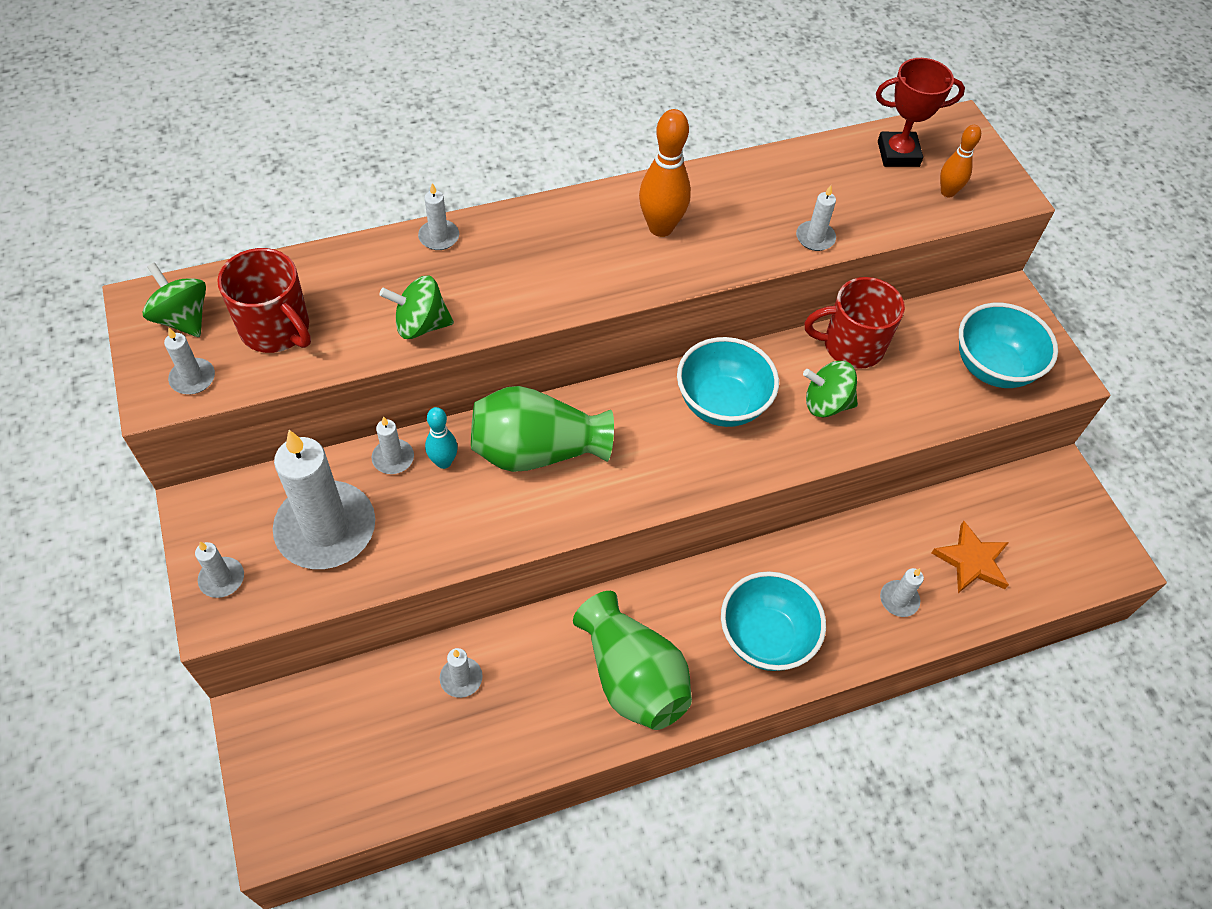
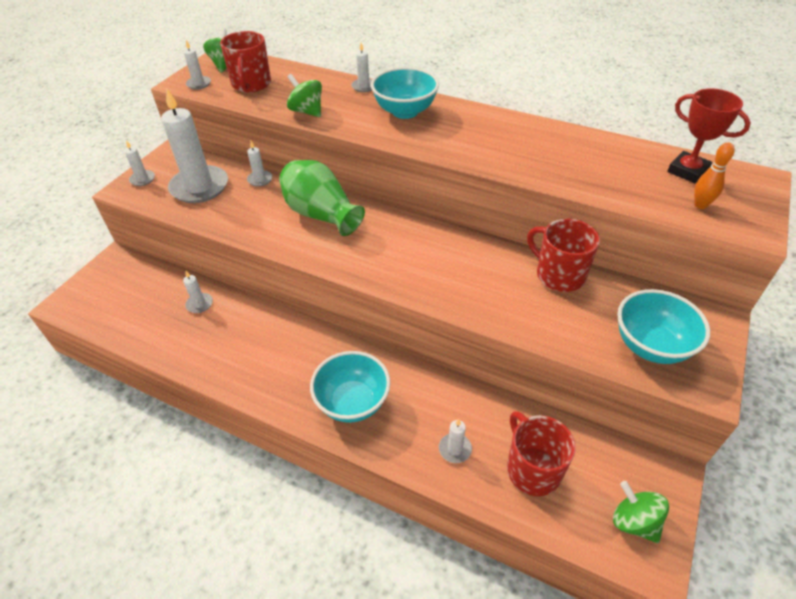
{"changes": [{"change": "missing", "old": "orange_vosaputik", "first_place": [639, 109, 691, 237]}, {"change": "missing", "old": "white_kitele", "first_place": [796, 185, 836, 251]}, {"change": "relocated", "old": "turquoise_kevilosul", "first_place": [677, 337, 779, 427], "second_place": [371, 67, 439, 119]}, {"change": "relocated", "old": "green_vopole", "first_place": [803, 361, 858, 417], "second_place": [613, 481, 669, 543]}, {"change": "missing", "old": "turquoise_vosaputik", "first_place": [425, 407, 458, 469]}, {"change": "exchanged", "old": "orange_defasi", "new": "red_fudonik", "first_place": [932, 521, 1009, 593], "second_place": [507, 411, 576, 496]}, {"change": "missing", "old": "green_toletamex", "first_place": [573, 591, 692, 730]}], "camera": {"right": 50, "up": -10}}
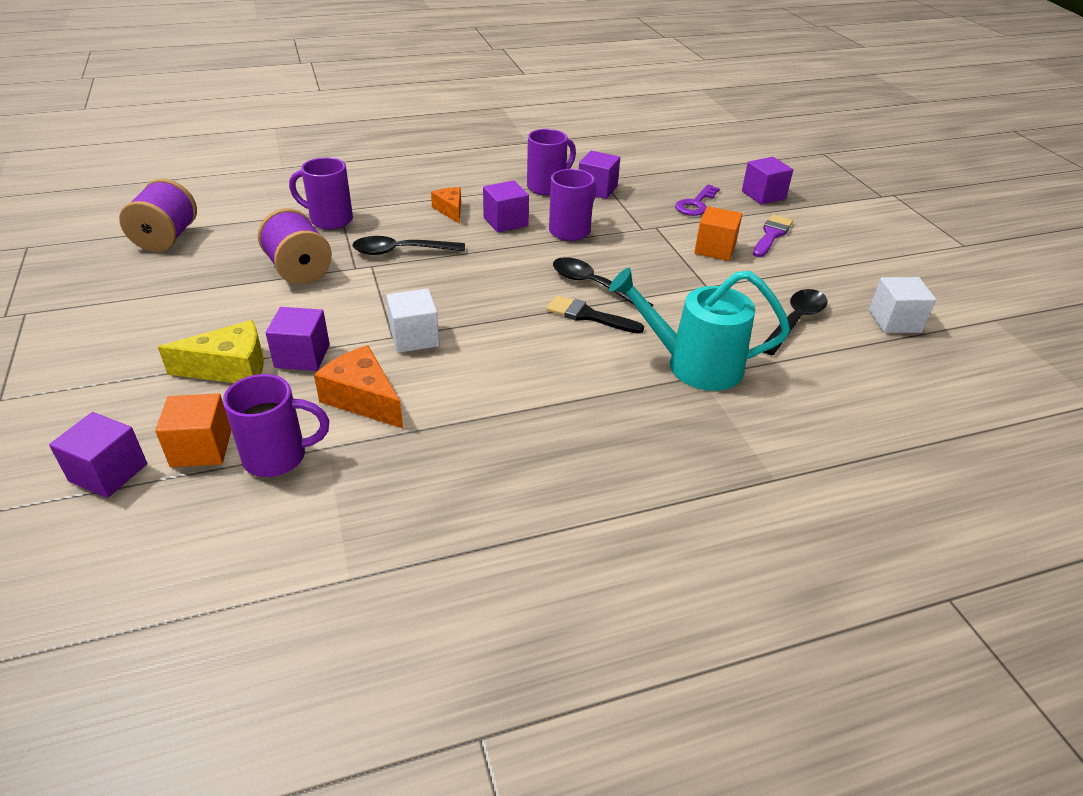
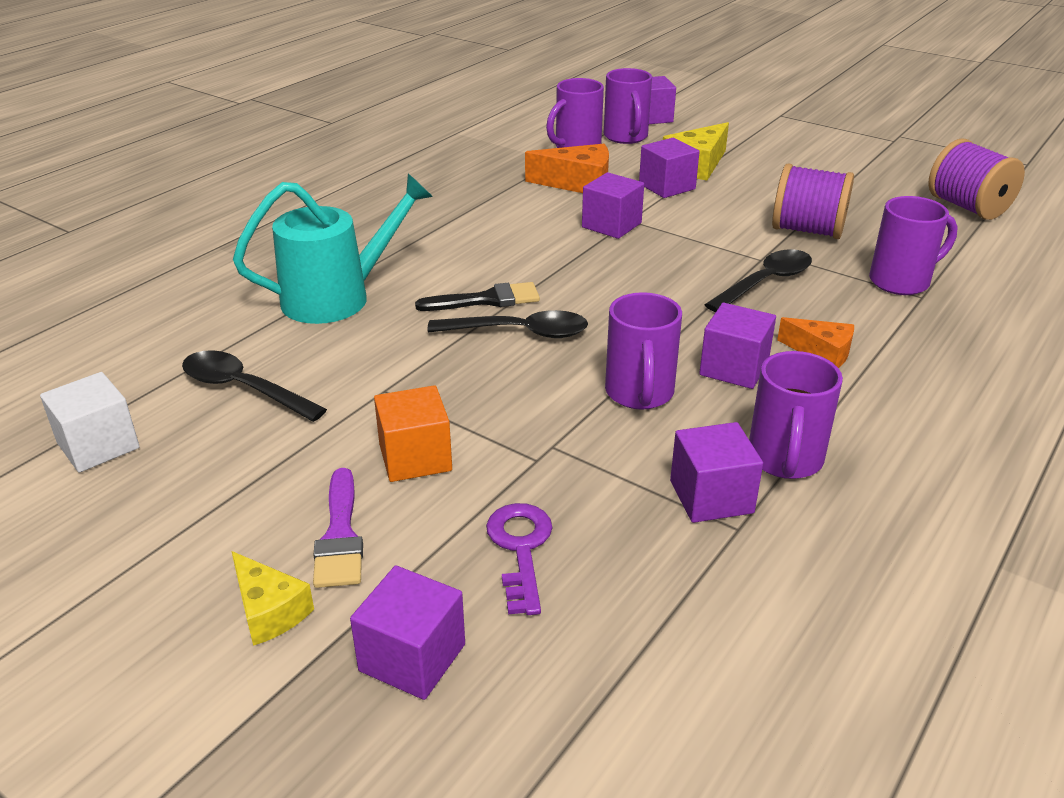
{"changes": [{"change": "colour", "old": "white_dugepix", "new": "purple_dugepix", "first_place": [386, 288, 440, 353], "second_place": [582, 172, 644, 239]}, {"change": "spun", "old": "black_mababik", "first_place": [764, 289, 827, 355], "second_place": [182, 350, 327, 422], "degrees": 120}, {"change": "exchanged", "old": "orange_dugepix", "new": "purple_fudonik", "first_place": [155, 393, 231, 467], "second_place": [604, 68, 652, 144]}, {"change": "appeared", "new": "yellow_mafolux", "second_place": [231, 551, 314, 646]}], "camera": {"right": 145, "up": -5}}
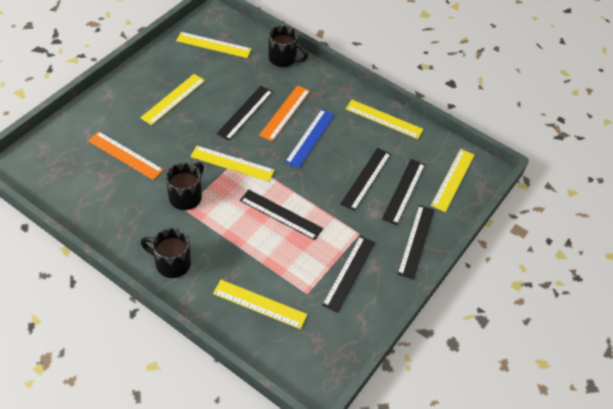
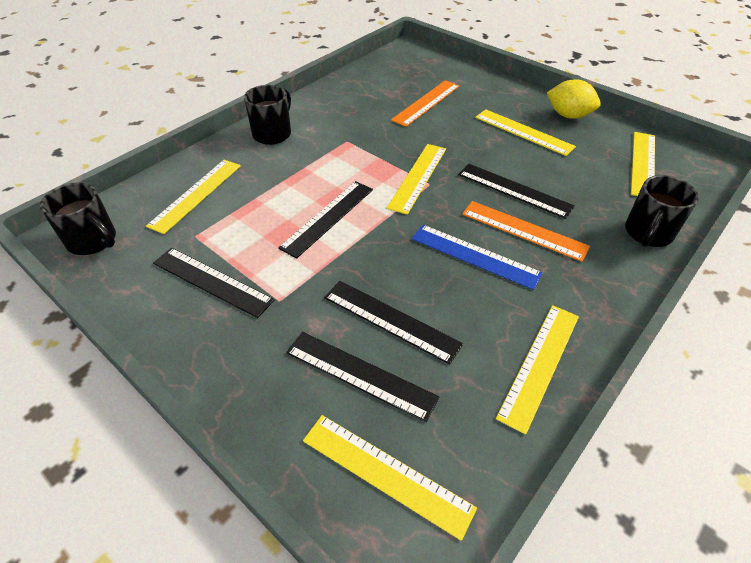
{"changes": [{"change": "relocated", "old": "black_fudonik", "first_place": [166, 162, 204, 210], "second_place": [40, 183, 116, 255]}, {"change": "missing", "old": "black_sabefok", "first_place": [397, 205, 434, 280]}, {"change": "appeared", "new": "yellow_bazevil", "second_place": [547, 79, 601, 119]}], "camera": {"right": 100, "up": -5}}
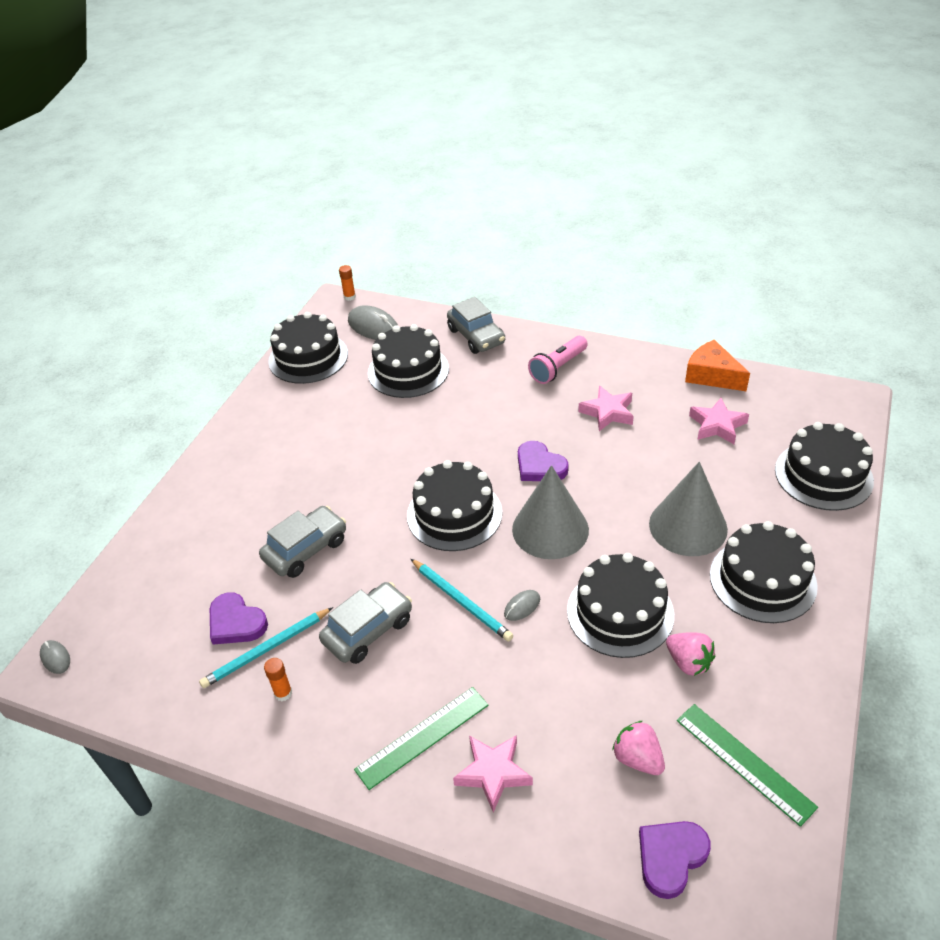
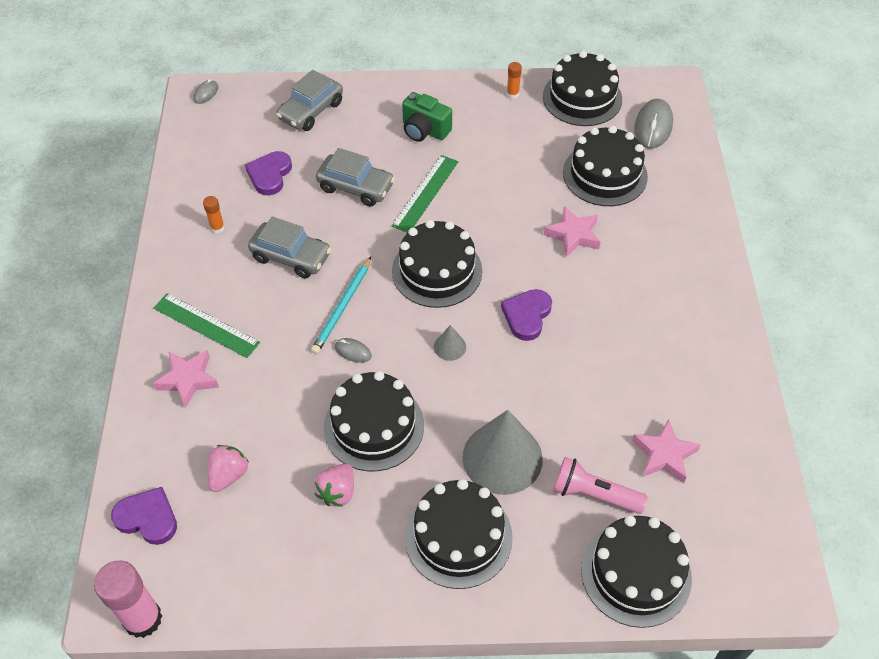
{"changes": [{"change": "relocated", "old": "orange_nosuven", "first_place": [339, 265, 356, 301], "second_place": [507, 62, 522, 99]}, {"change": "relocated", "old": "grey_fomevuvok", "first_place": [447, 297, 505, 354], "second_place": [276, 70, 343, 131]}, {"change": "relocated", "old": "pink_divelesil", "first_place": [528, 336, 588, 384], "second_place": [553, 457, 648, 514]}, {"change": "missing", "old": "orange_mafolux", "first_place": [685, 340, 750, 391]}, {"change": "relocated", "old": "pink_defasi", "first_place": [578, 385, 634, 431], "second_place": [544, 206, 601, 257]}, {"change": "size", "old": "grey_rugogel", "first_place": [512, 465, 589, 559], "second_place": [434, 325, 466, 361], "factor": 0.44}, {"change": "missing", "old": "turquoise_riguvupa", "first_place": [199, 607, 333, 688]}, {"change": "relocated", "old": "green_sabefok", "first_place": [677, 704, 818, 827], "second_place": [392, 155, 458, 233]}, {"change": "appeared", "new": "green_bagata", "second_place": [402, 92, 452, 142]}, {"change": "appeared", "new": "pink_nosuven", "second_place": [94, 561, 162, 638]}], "camera": {"right": 65, "up": 10}}
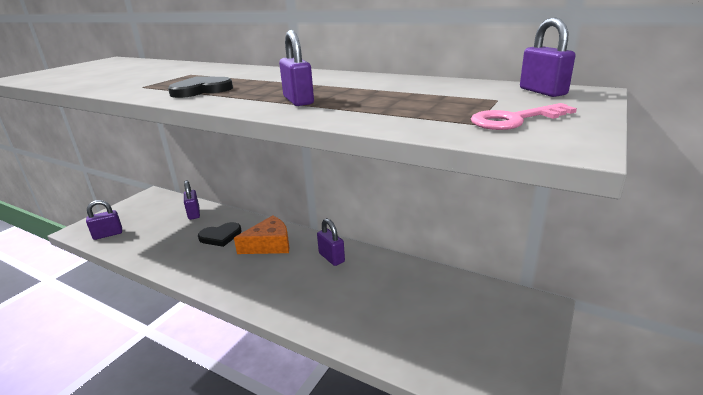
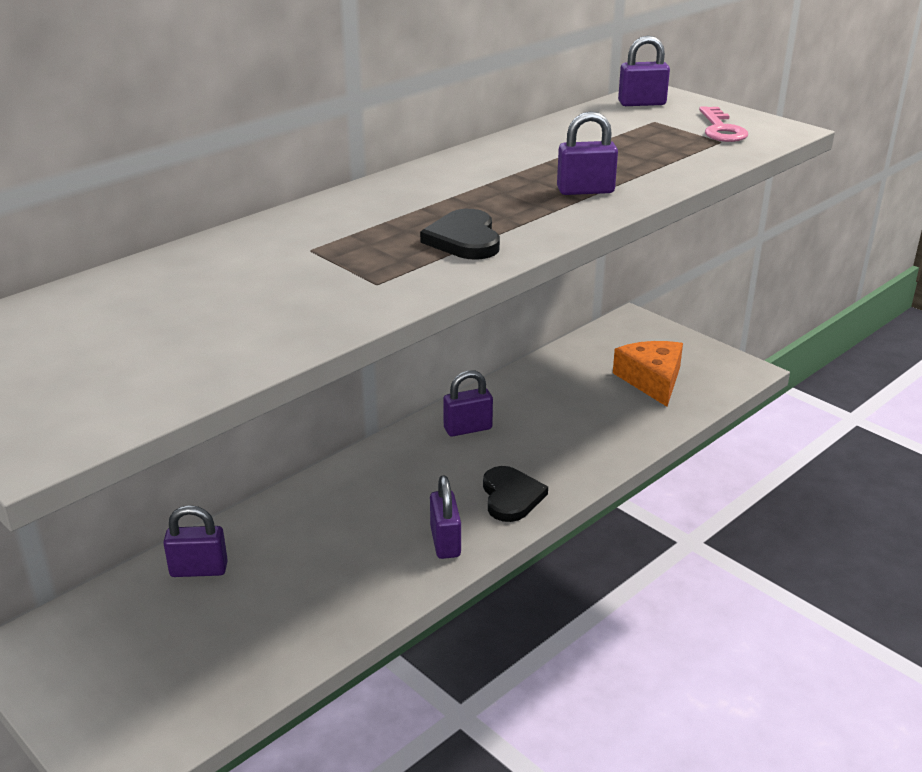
{"changes": [{"change": "relocated", "old": "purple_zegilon", "first_place": [86, 200, 122, 240], "second_place": [430, 476, 461, 559]}, {"change": "relocated", "old": "orange_mafolux", "first_place": [234, 215, 290, 254], "second_place": [613, 341, 683, 407]}, {"change": "relocated", "old": "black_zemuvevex", "first_place": [198, 222, 241, 247], "second_place": [483, 466, 548, 522]}], "camera": {"right": -75, "up": 5}}
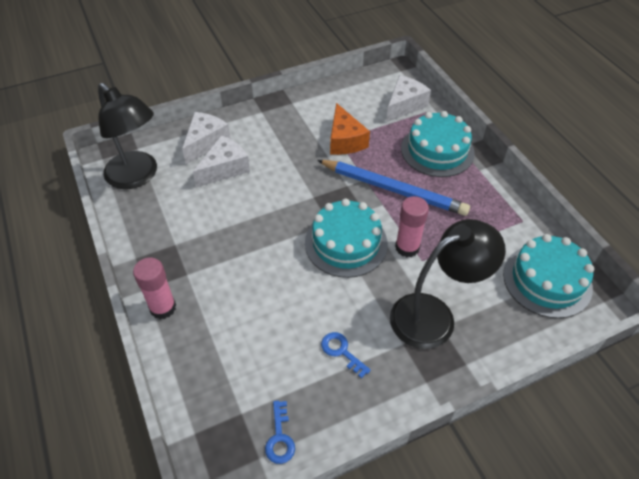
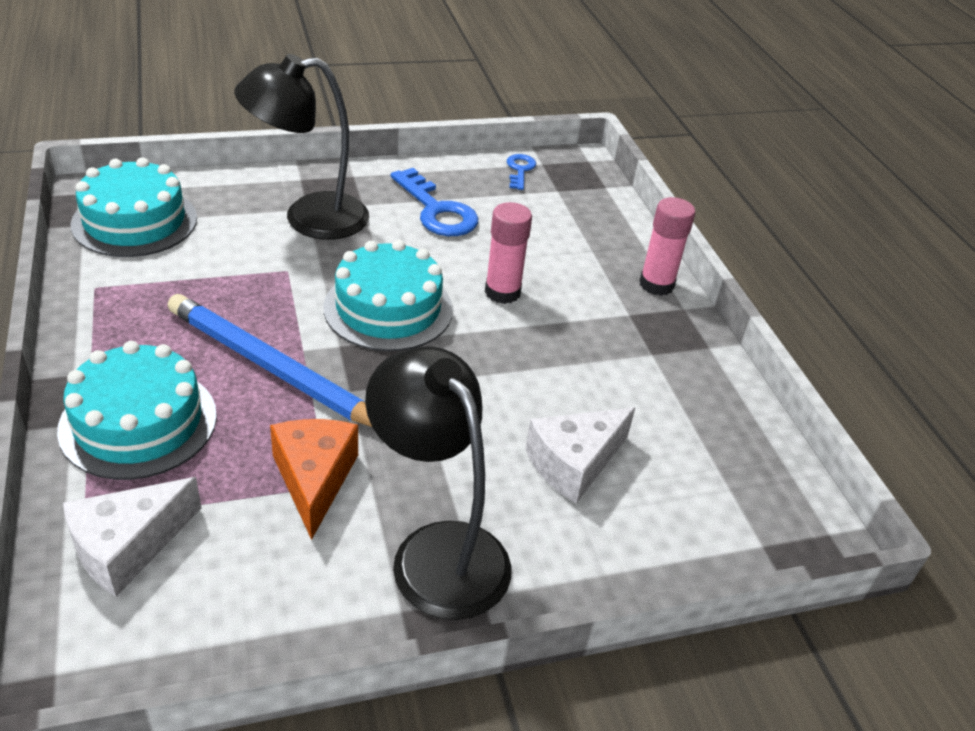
{"changes": [{"change": "relocated", "old": "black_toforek", "first_place": [98, 83, 157, 189], "second_place": [365, 346, 512, 620]}, {"change": "missing", "old": "white_mafolux", "first_place": [182, 112, 230, 164]}, {"change": "relocated", "old": "pink_nosuven", "first_place": [395, 196, 429, 257], "second_place": [485, 202, 532, 304]}, {"change": "size", "old": "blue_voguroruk", "first_place": [321, 332, 371, 378], "second_place": [391, 168, 478, 236], "factor": 1.79}], "camera": {"right": -175, "up": -10}}
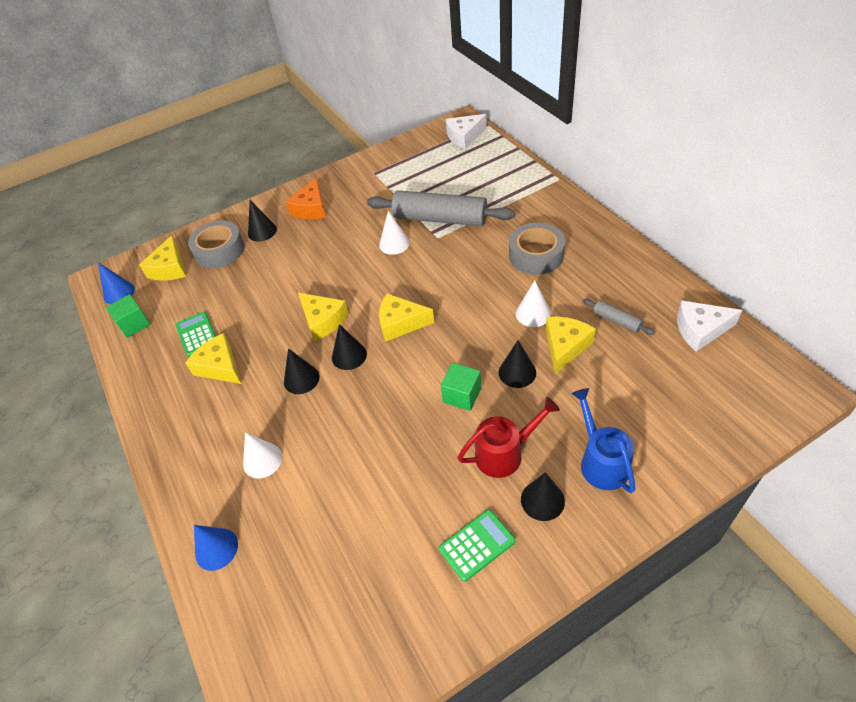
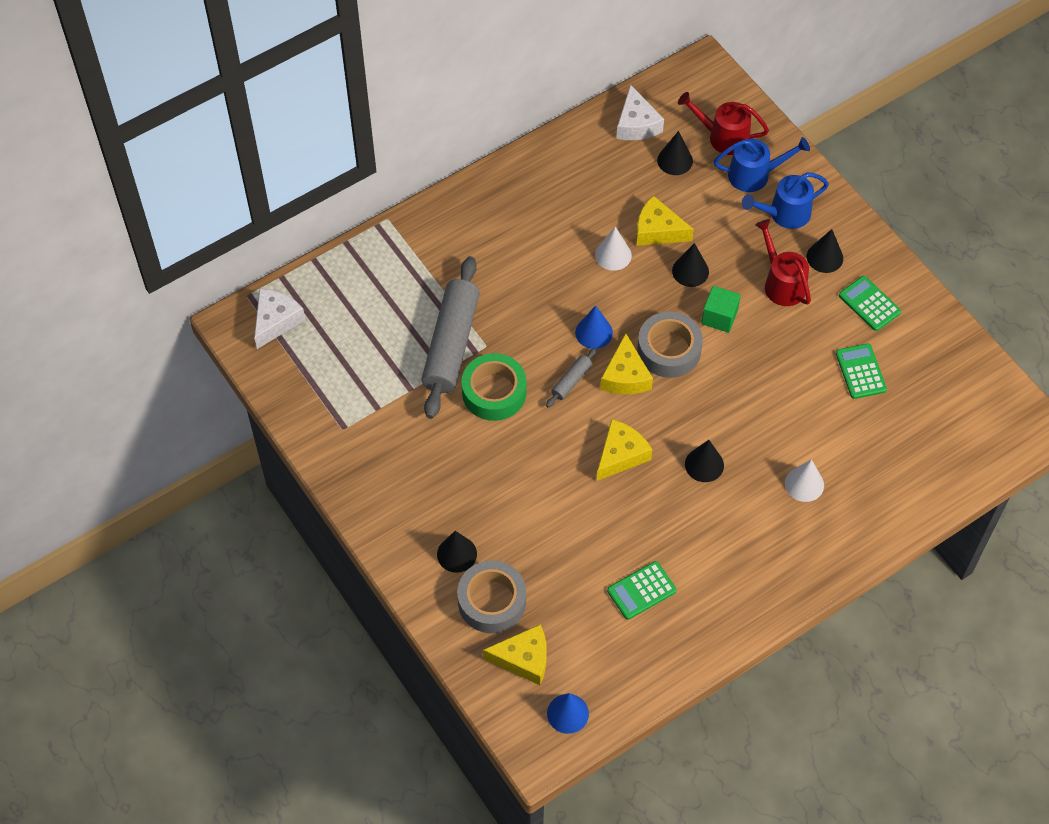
{"changes": [{"change": "spun", "old": "white_mafolux", "first_place": [446, 114, 487, 149], "second_place": [254, 289, 305, 349], "degrees": -120}, {"change": "missing", "old": "orange_mafolux", "first_place": [285, 178, 326, 219]}, {"change": "exchanged", "old": "white_rugogel", "new": "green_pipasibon", "first_place": [379, 211, 410, 255], "second_place": [461, 353, 526, 421]}, {"change": "relocated", "old": "grey_pipasibon", "first_place": [509, 223, 565, 275], "second_place": [637, 311, 703, 378]}, {"change": "missing", "old": "green_dugepix", "first_place": [106, 294, 151, 338]}, {"change": "relocated", "old": "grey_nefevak", "first_place": [583, 299, 655, 335], "second_place": [546, 348, 597, 407]}, {"change": "relocated", "old": "black_rugogel", "first_place": [332, 324, 367, 370], "second_place": [657, 131, 693, 175]}, {"change": "missing", "old": "yellow_mafolux", "first_place": [185, 333, 241, 384]}, {"change": "relocated", "old": "blue_rugogel", "first_place": [194, 525, 238, 571], "second_place": [575, 306, 613, 349]}, {"change": "appeared", "new": "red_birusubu", "second_place": [678, 92, 769, 155]}, {"change": "appeared", "new": "blue_birusubu", "second_place": [714, 137, 810, 192]}, {"change": "appeared", "new": "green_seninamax", "second_place": [836, 344, 887, 399]}], "camera": {"right": -100, "up": 10}}
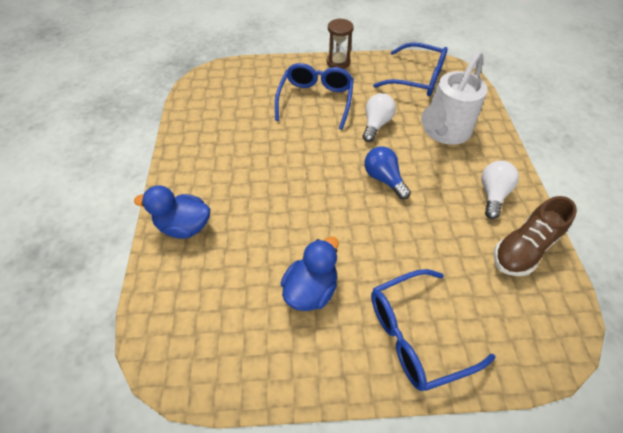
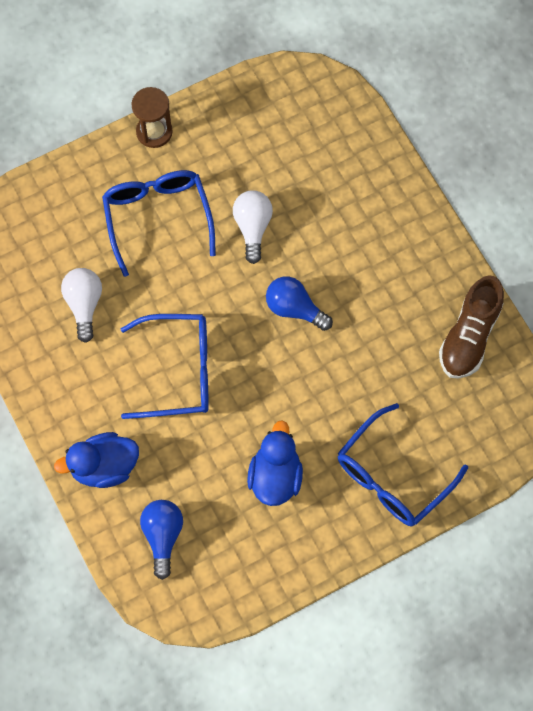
{"changes": [{"change": "relocated", "old": "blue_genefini", "first_place": [373, 42, 448, 97], "second_place": [121, 314, 209, 419]}, {"change": "missing", "old": "white_birusubu", "first_place": [421, 51, 488, 145]}, {"change": "relocated", "old": "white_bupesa", "first_place": [481, 161, 519, 219], "second_place": [61, 268, 102, 343]}, {"change": "appeared", "new": "blue_bupesa", "second_place": [140, 500, 183, 580]}], "camera": {"right": -25, "up": 15}}
